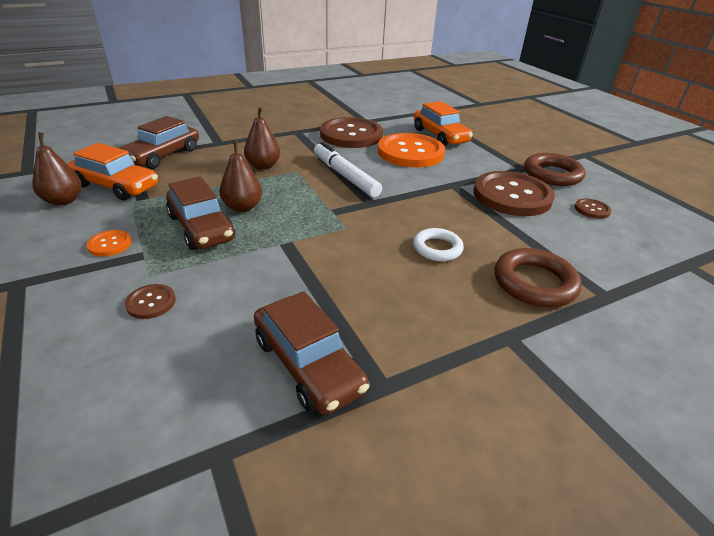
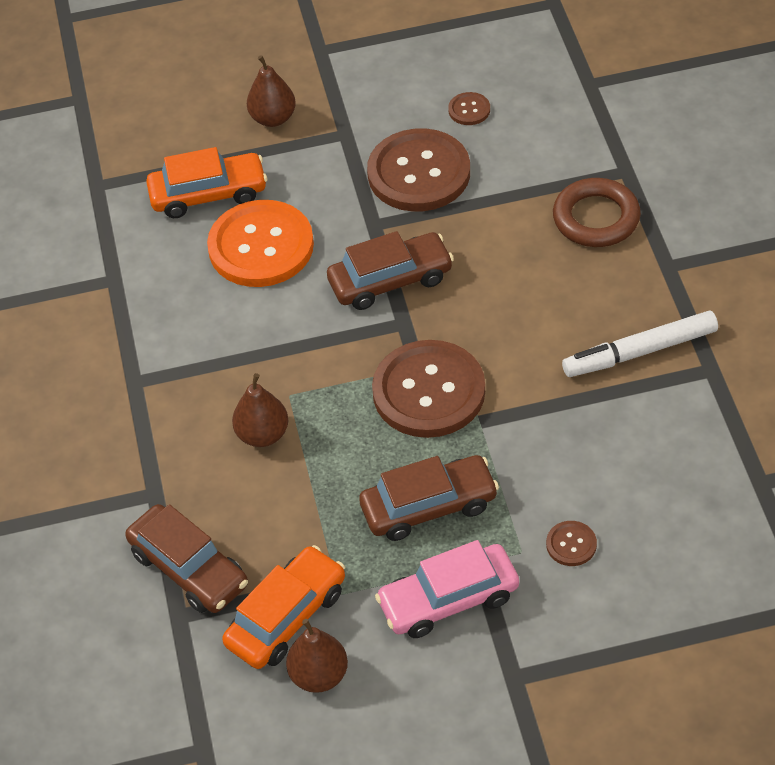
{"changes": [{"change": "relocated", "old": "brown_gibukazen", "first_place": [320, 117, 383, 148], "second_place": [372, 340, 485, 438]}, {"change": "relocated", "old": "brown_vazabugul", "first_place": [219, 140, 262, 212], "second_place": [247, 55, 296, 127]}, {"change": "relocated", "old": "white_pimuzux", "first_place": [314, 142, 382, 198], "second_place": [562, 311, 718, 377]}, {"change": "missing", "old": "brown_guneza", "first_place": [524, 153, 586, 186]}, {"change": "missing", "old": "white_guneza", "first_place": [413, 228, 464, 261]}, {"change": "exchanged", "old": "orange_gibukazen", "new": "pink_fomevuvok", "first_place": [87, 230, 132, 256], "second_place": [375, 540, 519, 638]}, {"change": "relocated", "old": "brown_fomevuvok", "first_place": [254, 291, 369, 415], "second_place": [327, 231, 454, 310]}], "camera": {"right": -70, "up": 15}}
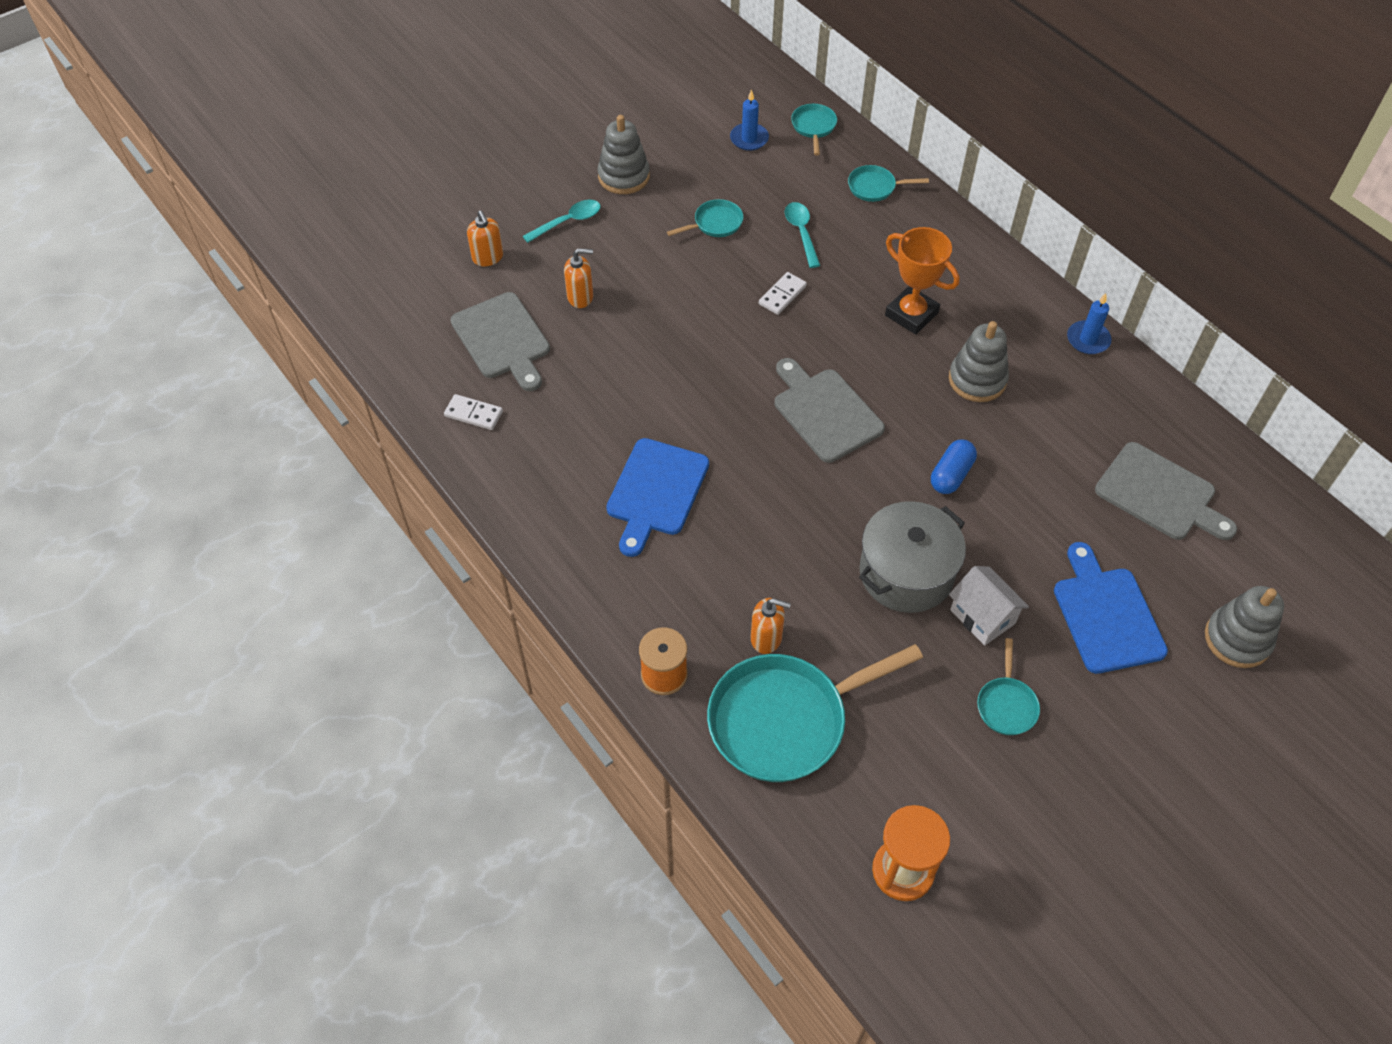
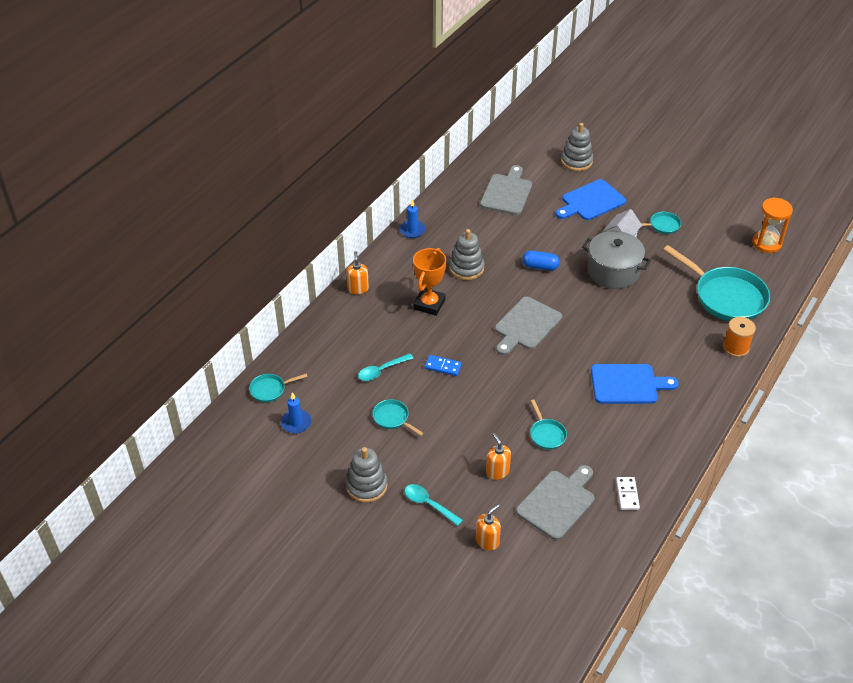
{"changes": [{"change": "relocated", "old": "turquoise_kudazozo", "first_place": [848, 165, 929, 202], "second_place": [530, 399, 567, 450]}, {"change": "colour", "old": "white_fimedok", "new": "blue_fimedok", "first_place": [759, 272, 807, 315], "second_place": [425, 355, 462, 376]}, {"change": "relocated", "old": "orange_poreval", "first_place": [751, 598, 791, 654], "second_place": [346, 251, 369, 294]}], "camera": {"right": -110, "up": -10}}
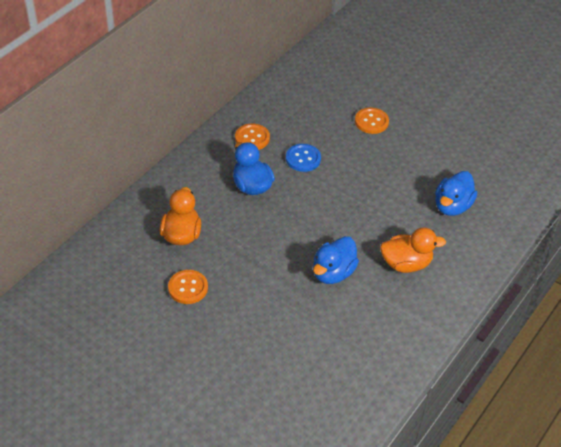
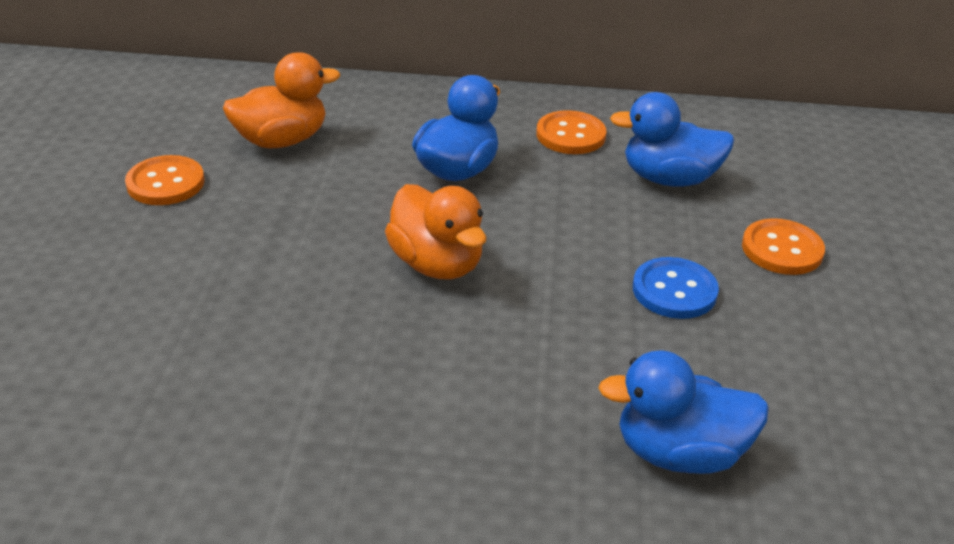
{"changes": [{"change": "relocated", "old": "blue_gibukazen", "first_place": [286, 144, 321, 172], "second_place": [633, 257, 719, 319]}, {"change": "relocated", "old": "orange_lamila", "first_place": [380, 227, 446, 273], "second_place": [385, 184, 487, 280]}, {"change": "relocated", "old": "blue_lamila", "first_place": [313, 236, 359, 284], "second_place": [610, 92, 734, 187]}], "camera": {"right": 60, "up": -10}}
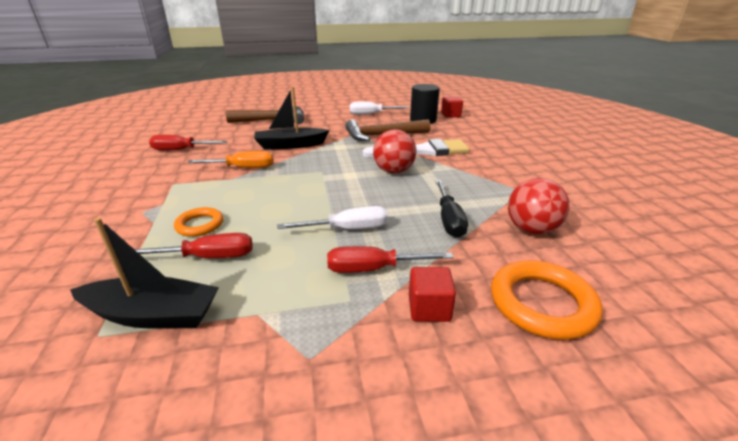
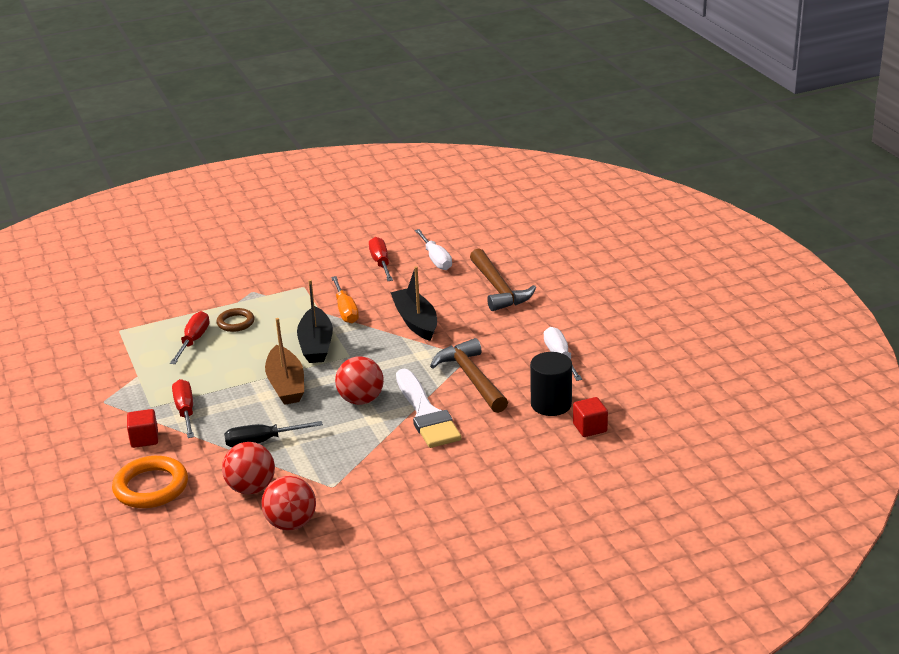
{"changes": [{"change": "relocated", "old": "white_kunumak", "first_place": [278, 206, 388, 229], "second_place": [415, 229, 452, 270]}, {"change": "colour", "old": "orange_guneza", "new": "brown_guneza", "first_place": [174, 207, 223, 237], "second_place": [217, 308, 254, 332]}, {"change": "relocated", "old": "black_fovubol", "first_place": [70, 218, 219, 329], "second_place": [297, 279, 333, 363]}, {"change": "spun", "old": "red_kunumak", "first_place": [134, 233, 252, 258], "second_place": [170, 311, 210, 364], "degrees": -150}, {"change": "appeared", "new": "brown_fovubol", "second_place": [265, 318, 304, 405]}, {"change": "appeared", "new": "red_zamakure", "second_place": [261, 476, 316, 531]}], "camera": {"right": 80, "up": 0}}
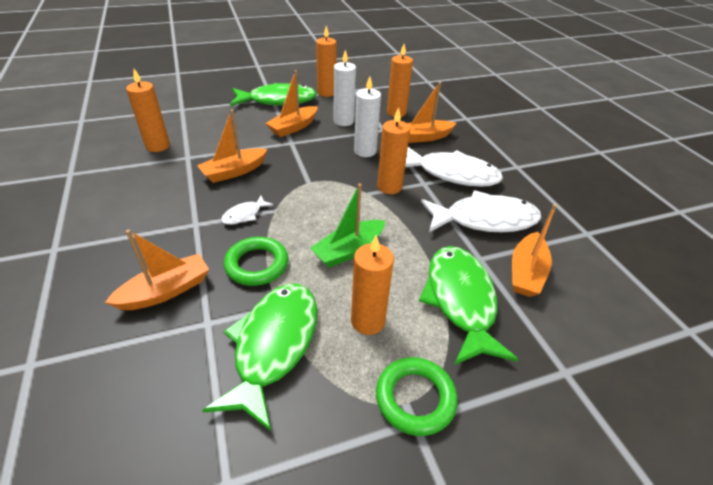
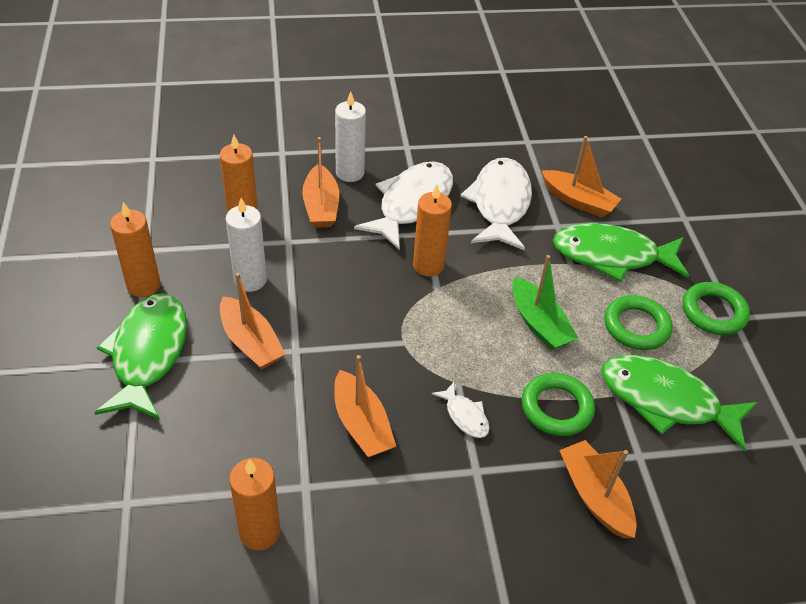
{"changes": [{"change": "relocated", "old": "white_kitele", "first_place": [354, 76, 381, 157], "second_place": [335, 91, 366, 182]}, {"change": "exchanged", "old": "orange_kitele", "new": "green_guneza", "first_place": [351, 235, 394, 335], "second_place": [604, 295, 673, 350]}], "camera": {"right": -80, "up": 5}}
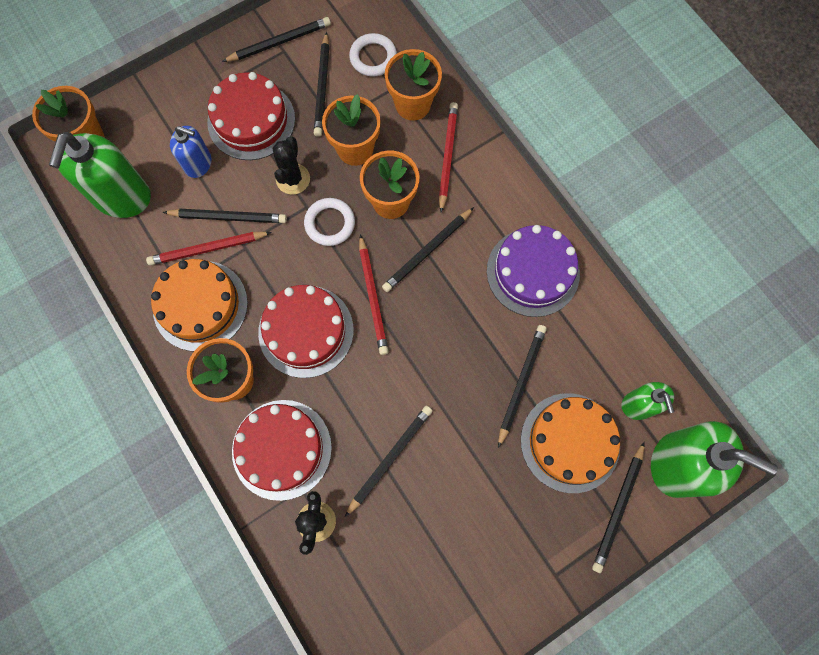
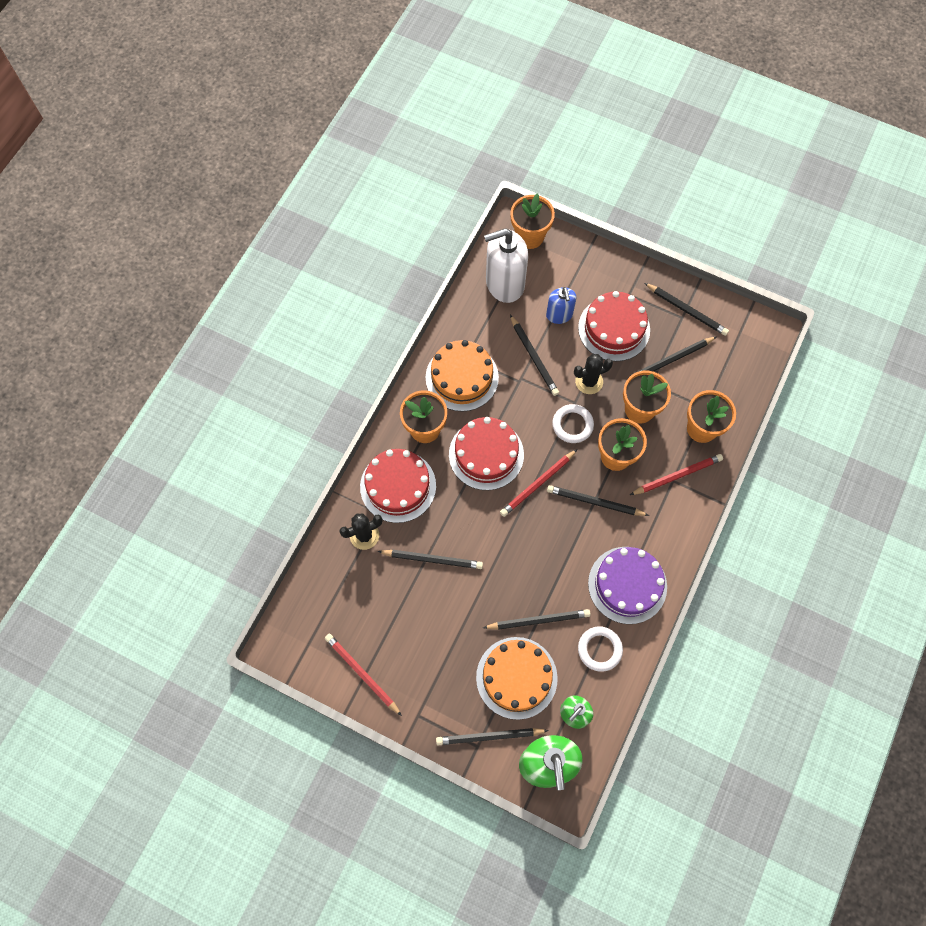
{"changes": [{"change": "relocated", "old": "white_guneza", "first_place": [349, 33, 397, 77], "second_place": [578, 627, 623, 672]}, {"change": "colour", "old": "green_poreval", "new": "white_poreval", "first_place": [49, 132, 151, 218], "second_place": [484, 228, 528, 303]}, {"change": "relocated", "old": "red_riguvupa", "first_place": [146, 232, 272, 266], "second_place": [325, 634, 402, 716]}], "camera": {"right": 60, "up": -5}}
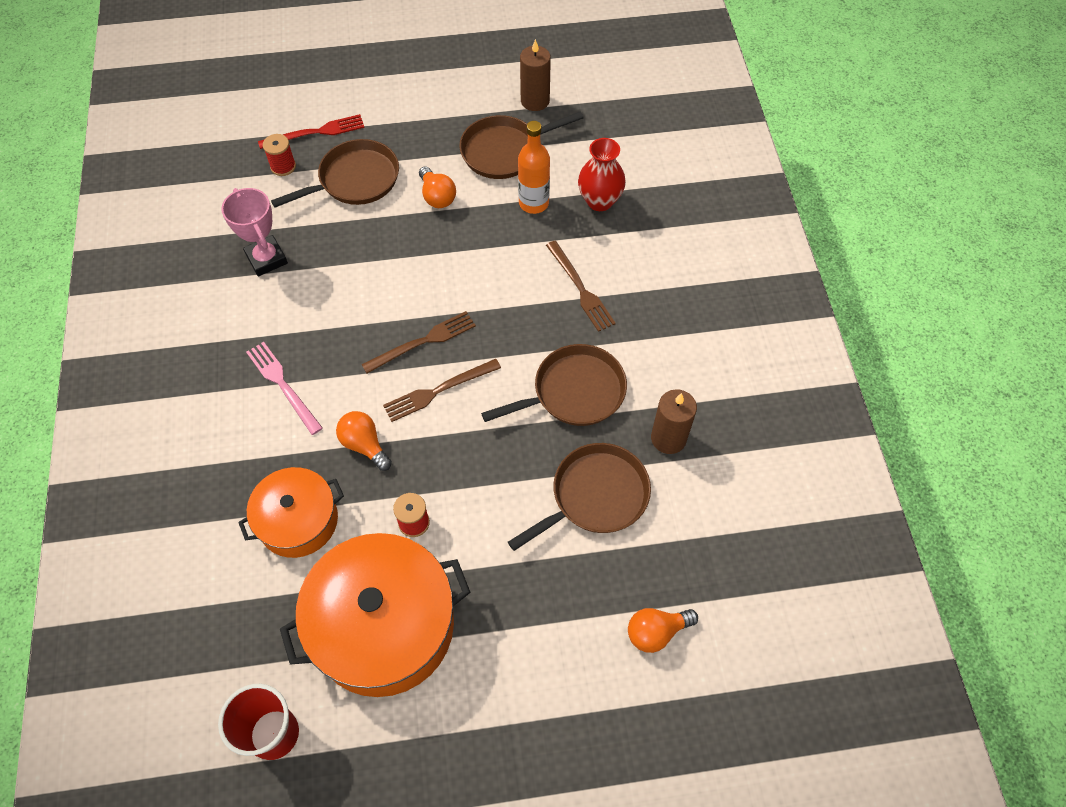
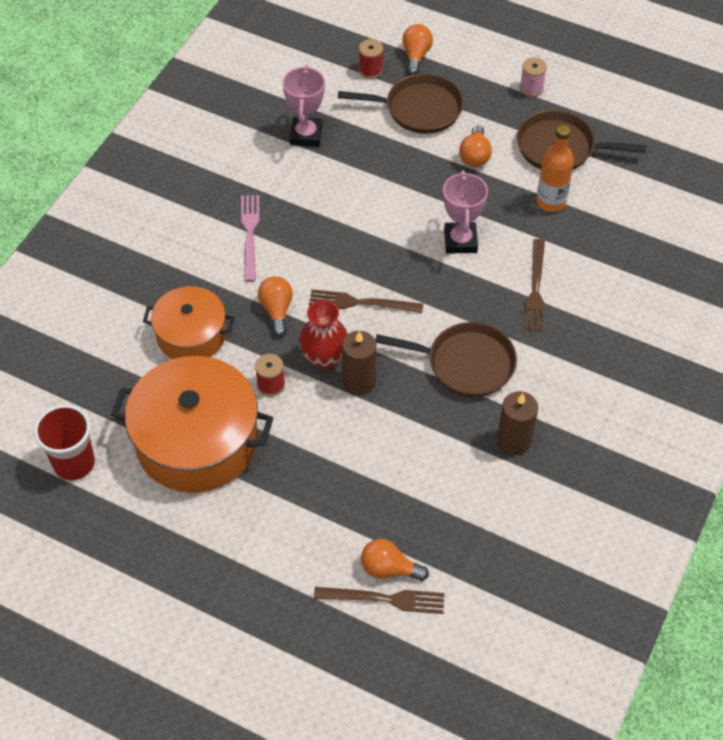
{"changes": [{"change": "relocated", "old": "brown_kitele", "first_place": [520, 39, 551, 111], "second_place": [342, 331, 377, 395]}, {"change": "exchanged", "old": "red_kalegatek", "new": "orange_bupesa", "first_place": [258, 114, 364, 149], "second_place": [402, 24, 433, 75]}, {"change": "relocated", "old": "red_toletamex", "first_place": [578, 138, 626, 211], "second_place": [299, 300, 348, 370]}, {"change": "relocated", "old": "brown_kalegatek", "first_place": [361, 311, 476, 373], "second_place": [314, 587, 444, 614]}, {"change": "missing", "old": "brown_kudazozo", "first_place": [508, 443, 651, 551]}, {"change": "appeared", "new": "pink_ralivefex", "second_place": [520, 57, 547, 97]}, {"change": "appeared", "new": "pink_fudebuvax", "second_place": [443, 170, 488, 254]}], "camera": {"right": 35, "up": -5}}
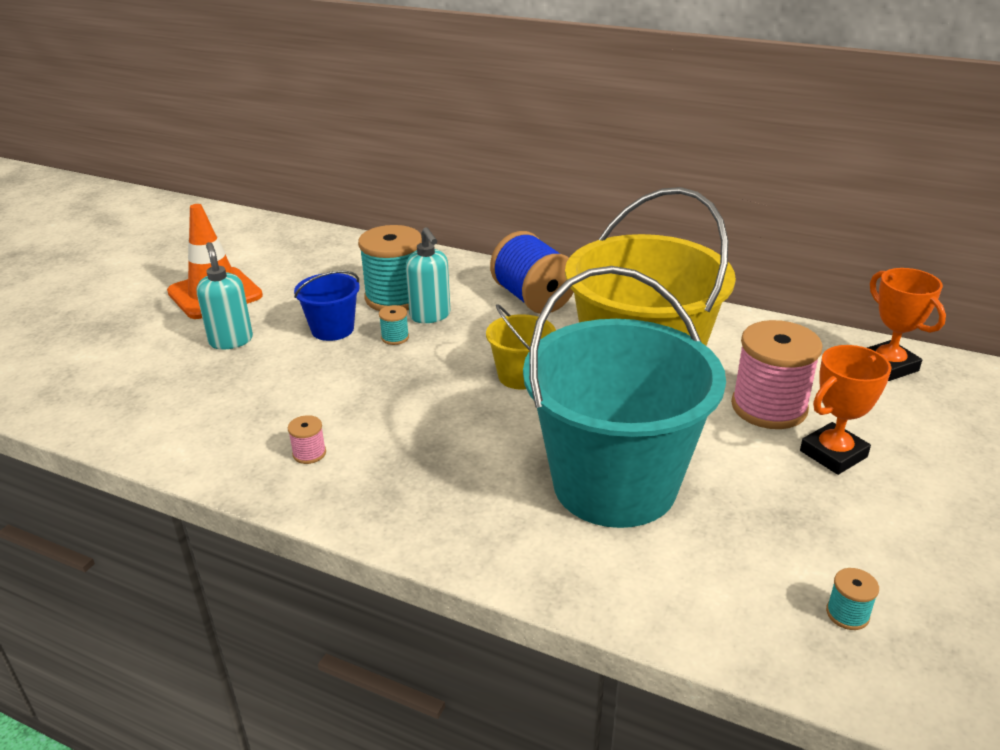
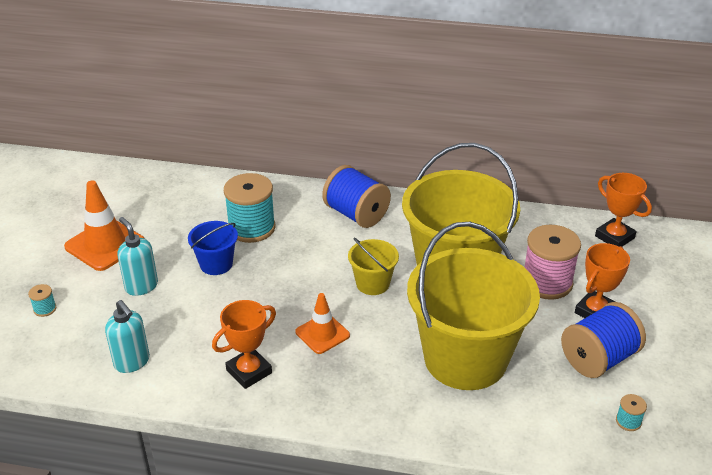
{"changes": [{"change": "relocated", "old": "turquoise_poreval", "first_place": [406, 227, 450, 323], "second_place": [105, 300, 150, 373]}, {"change": "colour", "old": "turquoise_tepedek", "new": "yellow_tepedek", "first_place": [523, 266, 726, 528], "second_place": [407, 222, 540, 390]}, {"change": "relocated", "old": "turquoise_ralivefex", "first_place": [379, 305, 409, 345], "second_place": [28, 284, 56, 317]}, {"change": "exchanged", "old": "pink_ralivefex", "new": "orange_fudebuvax", "first_place": [288, 415, 326, 464], "second_place": [212, 300, 276, 389]}, {"change": "appeared", "new": "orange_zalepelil", "second_place": [295, 293, 350, 354]}, {"change": "appeared", "new": "blue_ralivefex", "second_place": [561, 302, 646, 378]}], "camera": {"right": -15, "up": 5}}
